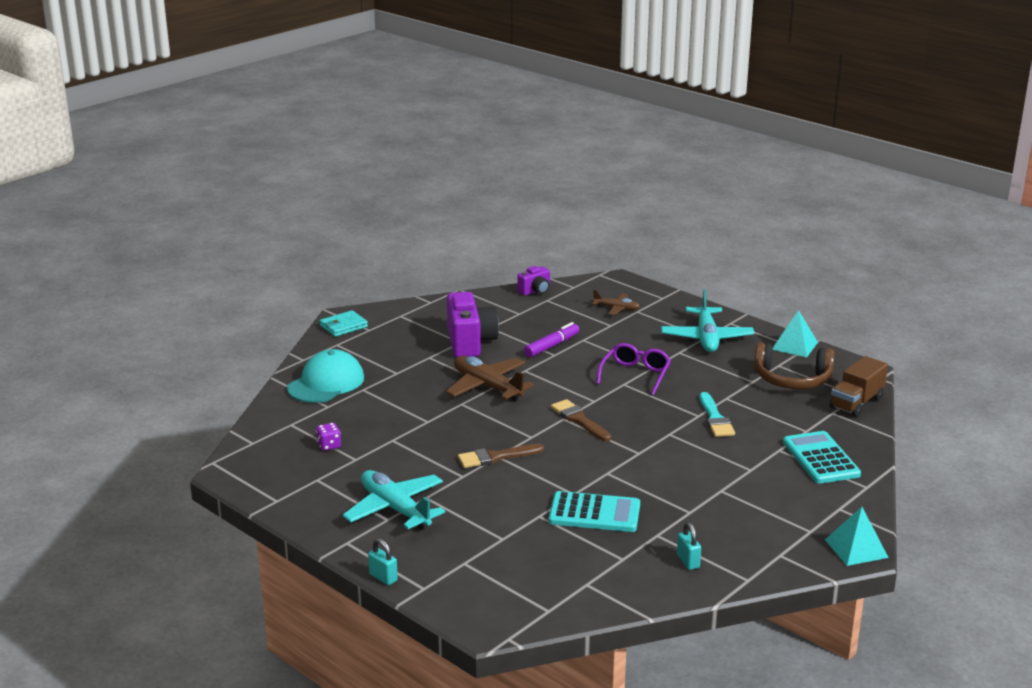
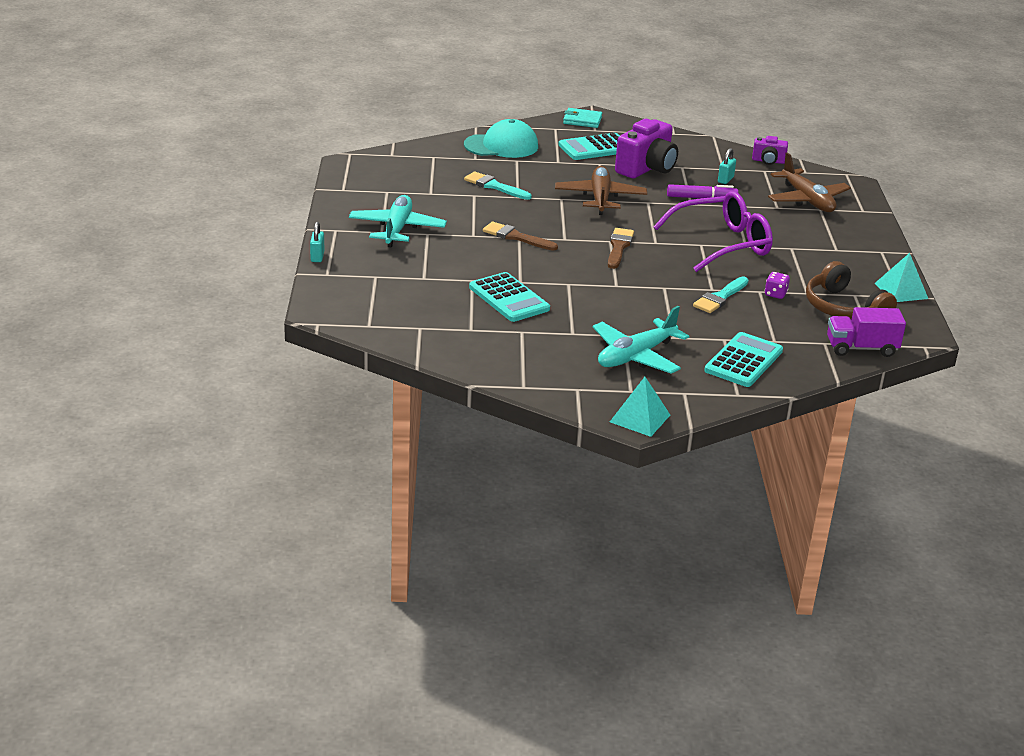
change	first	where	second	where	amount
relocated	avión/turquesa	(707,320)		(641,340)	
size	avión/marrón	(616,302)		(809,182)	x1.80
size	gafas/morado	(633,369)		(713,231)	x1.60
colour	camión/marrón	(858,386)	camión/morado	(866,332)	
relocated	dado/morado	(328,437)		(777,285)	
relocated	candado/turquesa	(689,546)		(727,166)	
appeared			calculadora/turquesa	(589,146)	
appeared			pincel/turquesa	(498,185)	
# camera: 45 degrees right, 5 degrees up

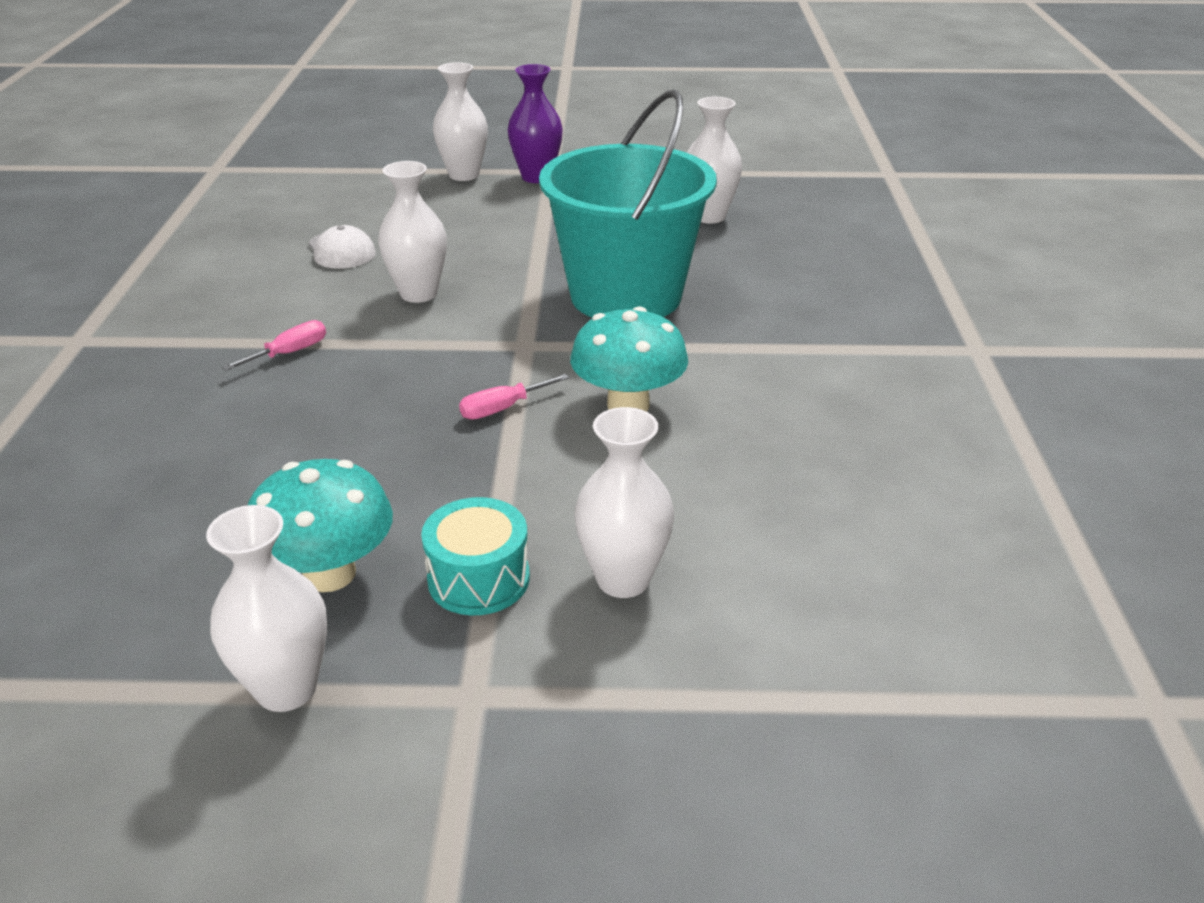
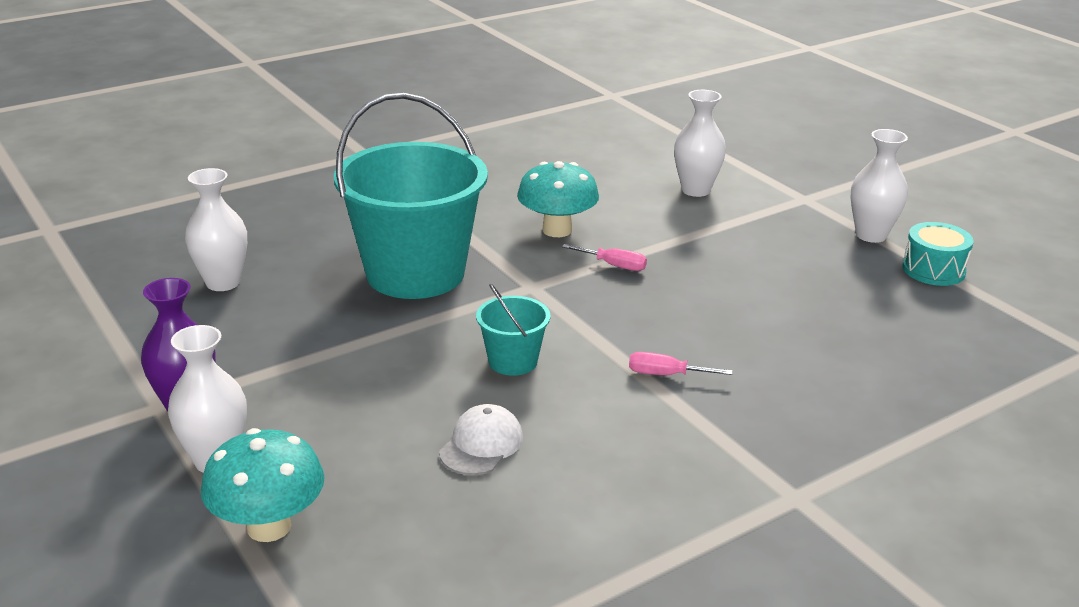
change	first	where	second	where	amount
exchanged	florero/blanco	(412,232)	balde/turquesa	(513,329)	
relocated	seta/turquesa	(320,525)		(263,485)	
relocated	tambor/turquesa	(475,556)		(938,254)	
# camera: 125 degrees left, 5 degrees down

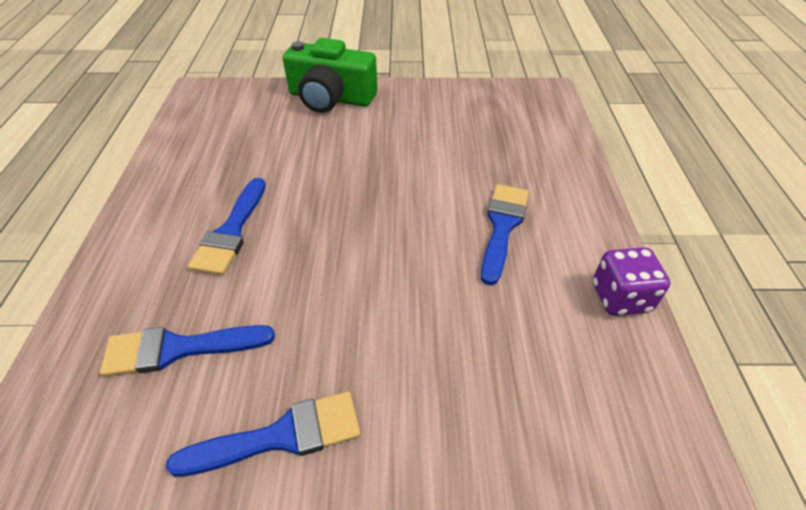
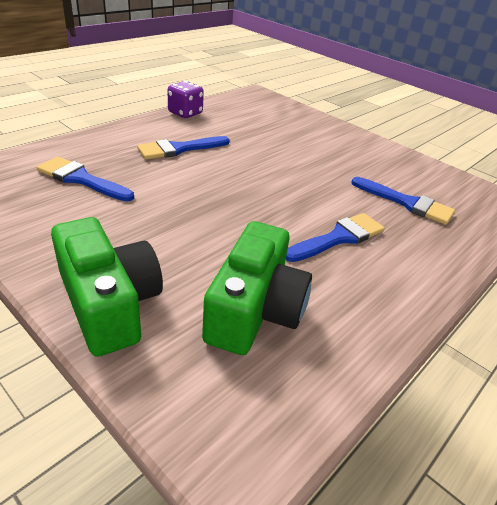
change	first	where	second	where	amount
relocated	pincel/azul	(263,434)		(85,178)	
appeared			cámara/verde	(257,288)	
# camera: 140 degrees left, 10 degrees down

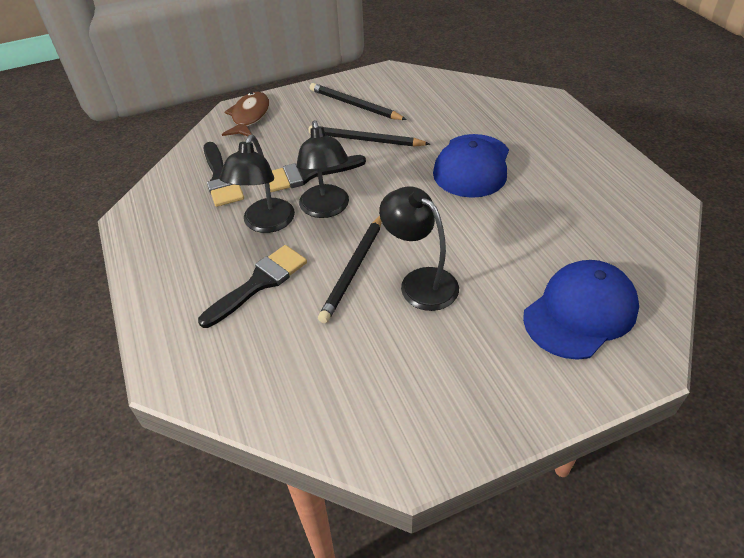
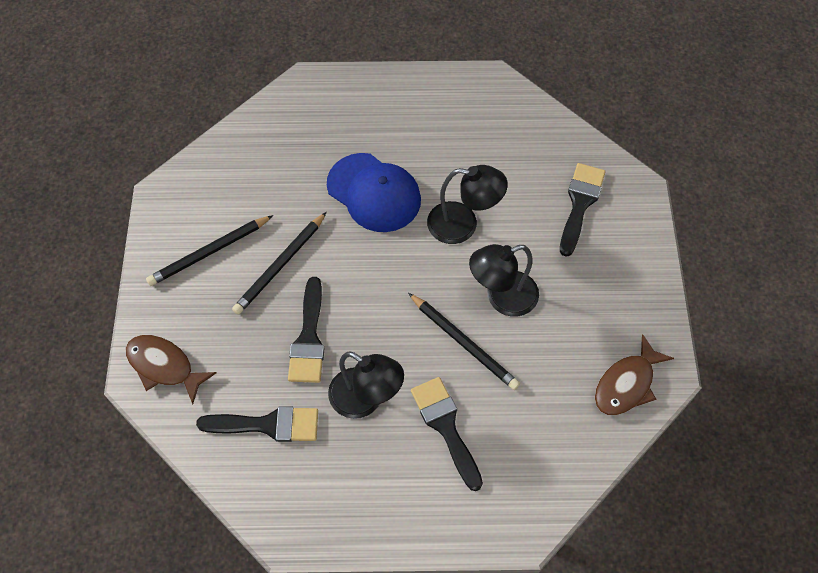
change	first	where	second	where	amount
relocated	lámpara/negro	(322,169)		(467,204)	
exchanged	gorra/azul	(581,310)	pincel/negro	(582,210)	
appeared			pez/marrón	(634,374)	
# camera: 70 degrees left, 15 degrees up

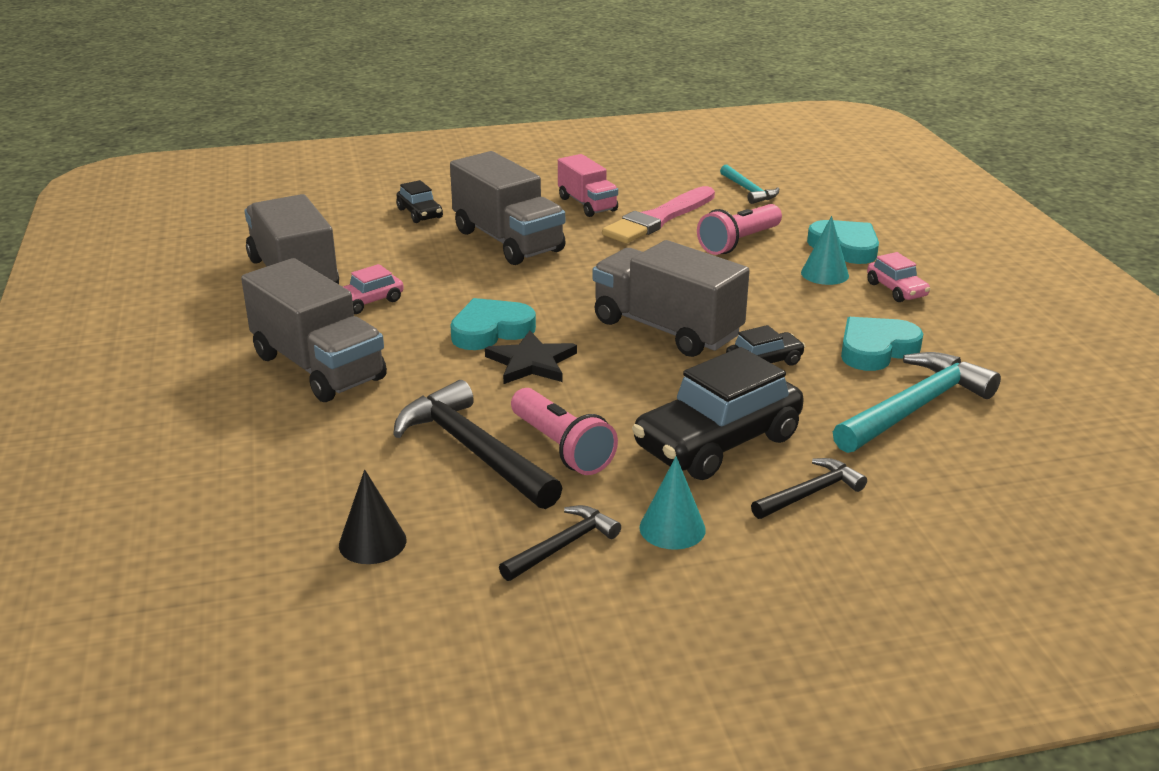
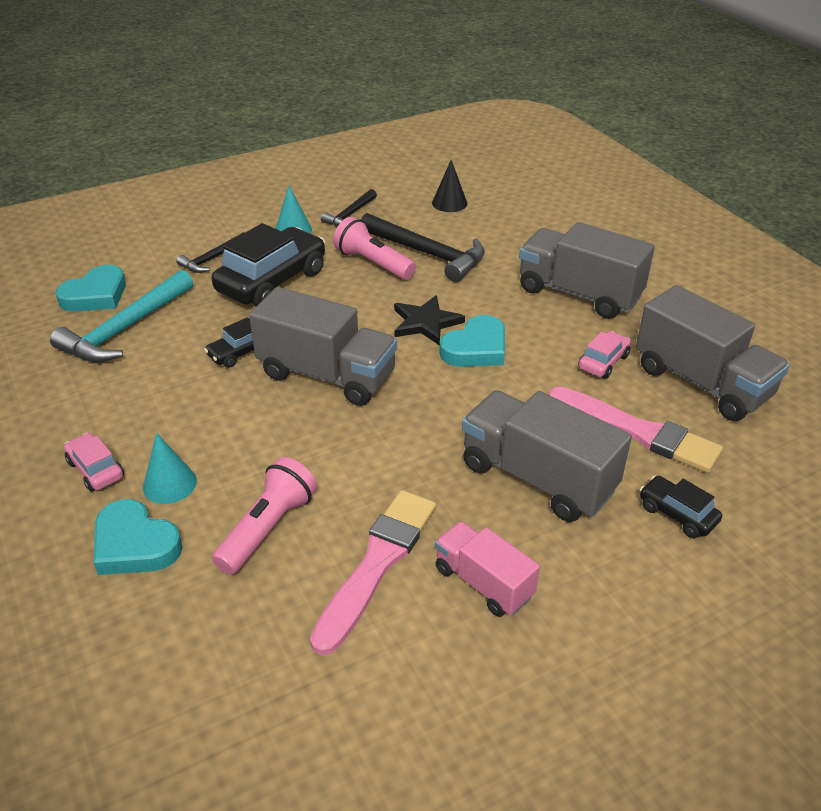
change	first	where	second	where	amount
missing	martillo/turquesa	(749,184)			
relocated	corazón/turquesa	(882,344)		(91,288)	
appeared			pincel/rosa	(635,429)	
# camera: 165 degrees right, 10 degrees up

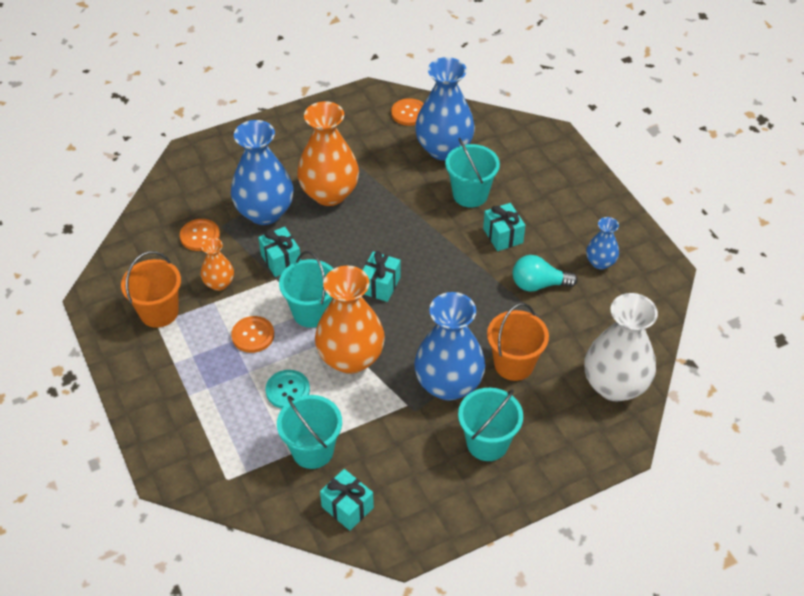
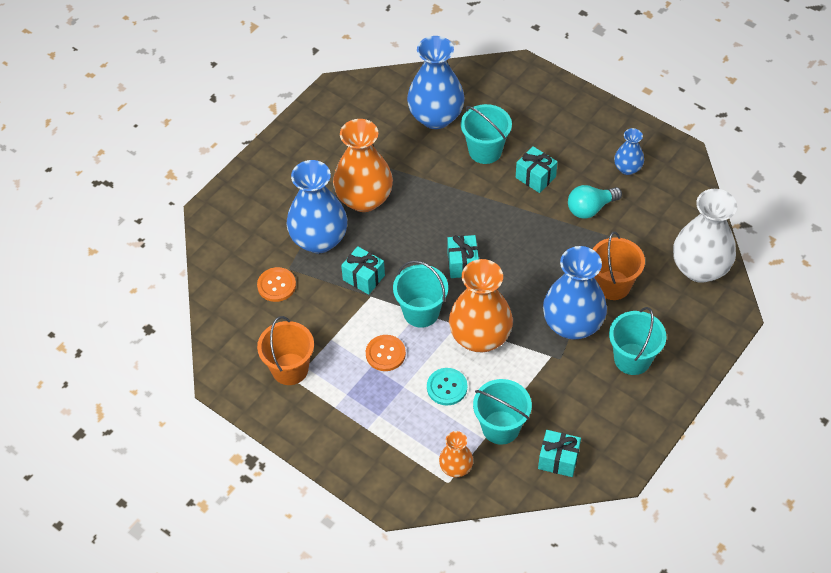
change	first	where	second	where	amount
missing	botón/naranja	(407,112)			
relocated	florero/naranja	(217,264)		(456,454)	
# camera: 25 degrees left, 5 degrees up

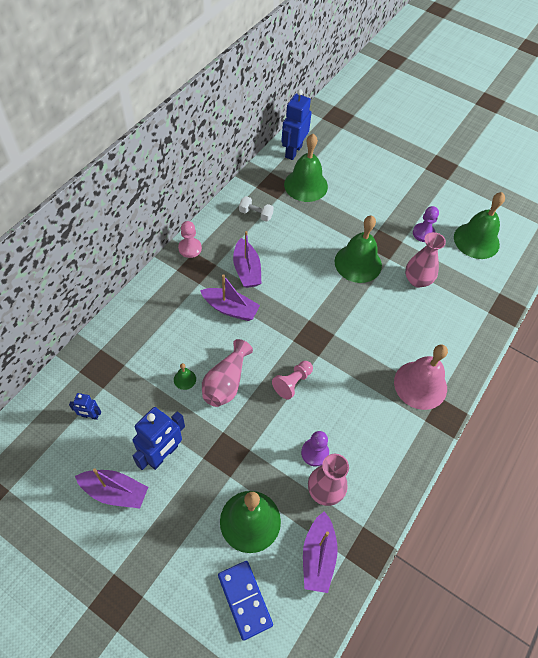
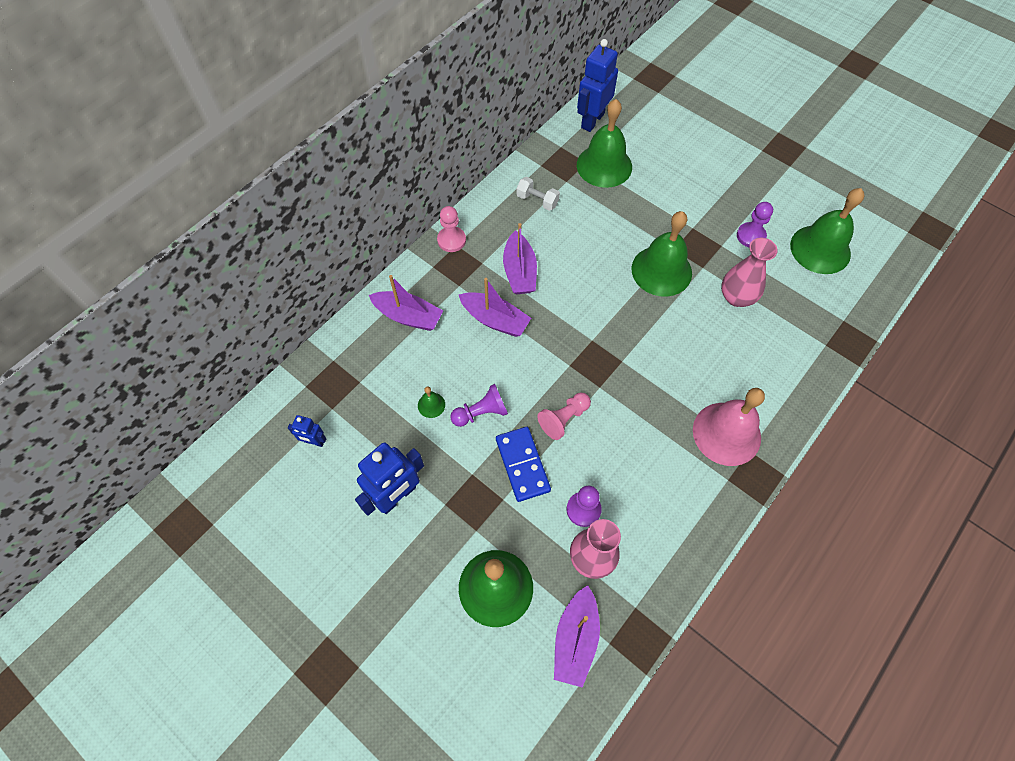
change	first	where	second	where	amount
exchanged	florero/rosa	(227,373)	peón/morado	(479,405)	
relocated	barco/morado	(111,488)		(406,303)	
relocated	ficha de dominó/azul	(245,601)		(523,464)	
# camera: 10 degrees right, 5 degrees up

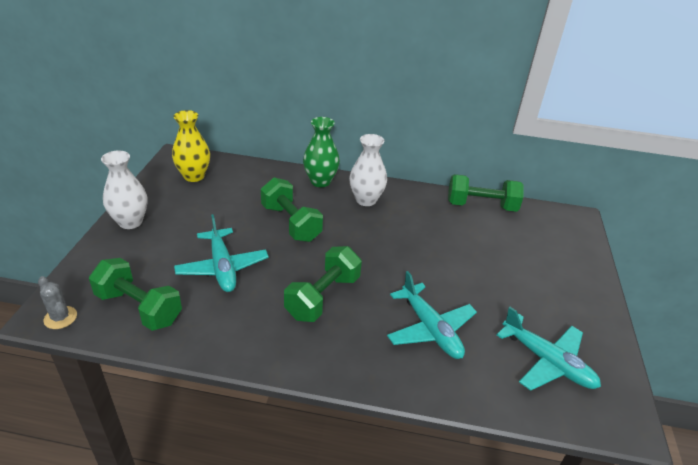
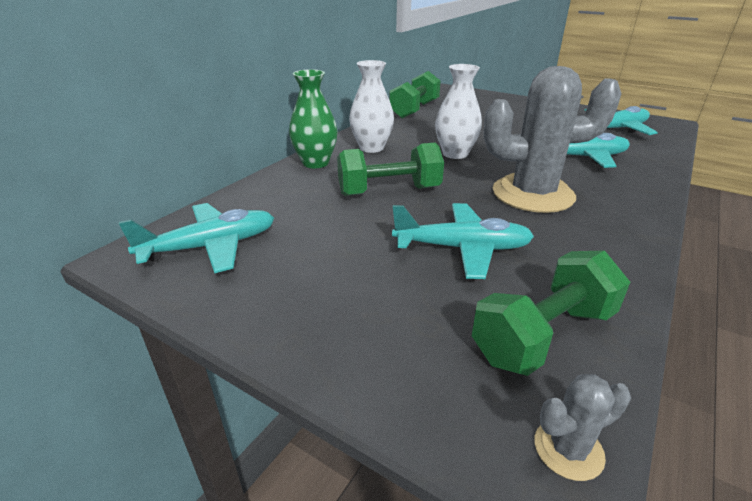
change	first	where	second	where	amount
exchanged	florero/amarillo	(191,146)	avión/turquesa	(196,238)	
relocated	florero/blanco	(124,190)		(458,111)	
exchanged	mancuerna/verde	(323,284)	cactus/gris	(552,139)	
# camera: 65 degrees left, 5 degrees down

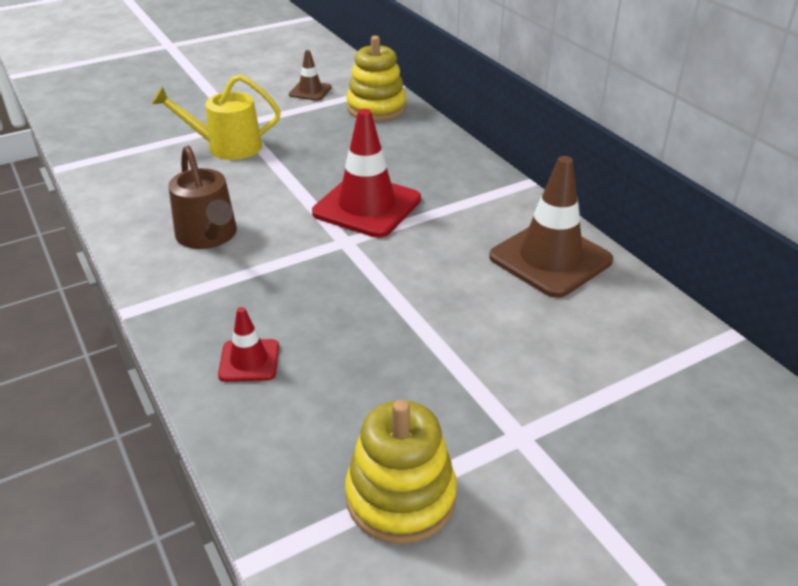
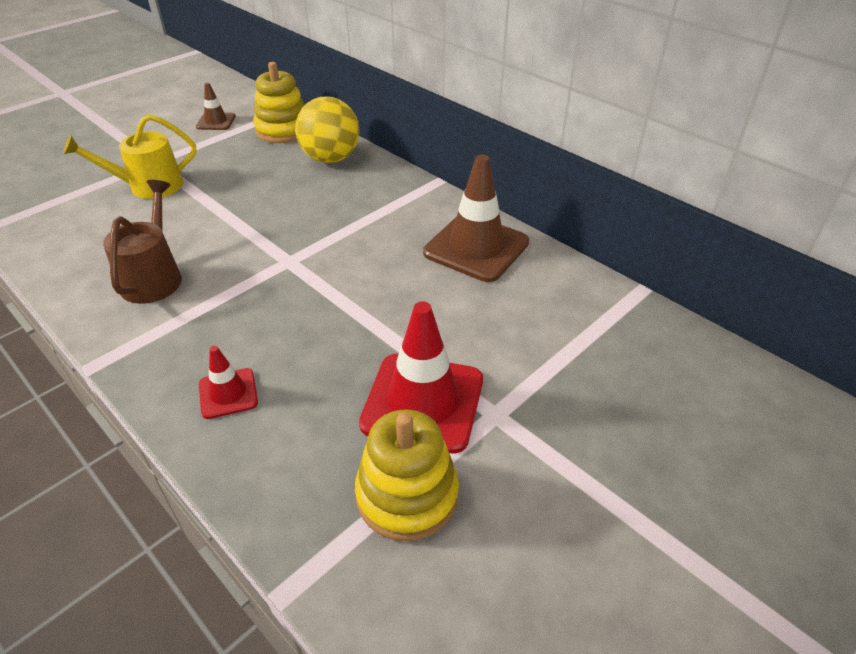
change	first	where	second	where	amount
relocated	cono de tráfico/rojo	(366,173)		(421,378)	
spun	regadera/marrón	(202,197)		(142,242)	135 degrees counterclockwise
appeared			pelota/amarillo	(327,130)	
# camera: 15 degrees left, 5 degrees up

